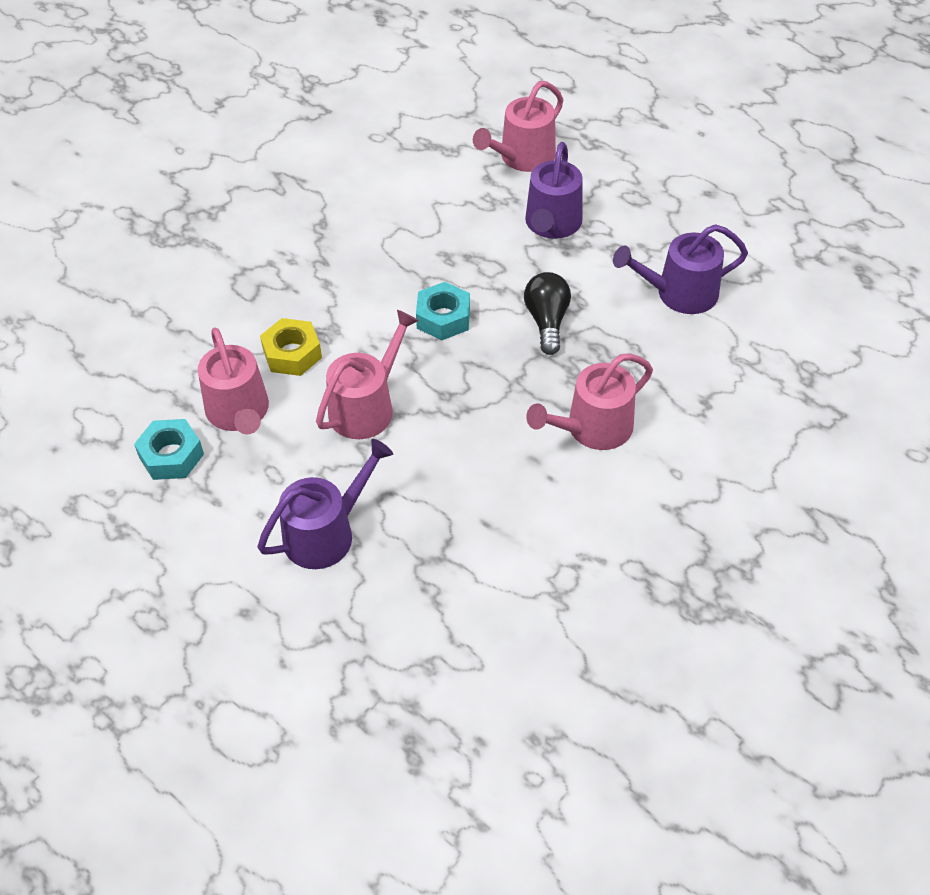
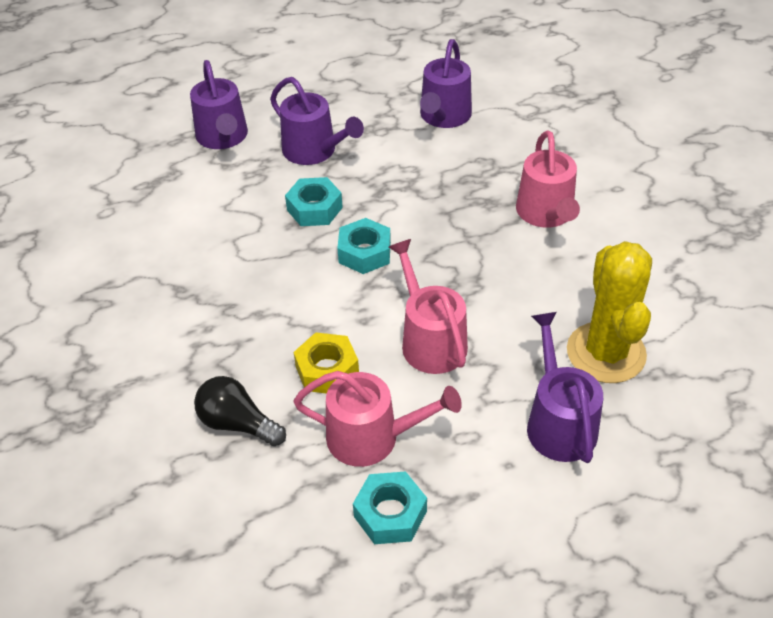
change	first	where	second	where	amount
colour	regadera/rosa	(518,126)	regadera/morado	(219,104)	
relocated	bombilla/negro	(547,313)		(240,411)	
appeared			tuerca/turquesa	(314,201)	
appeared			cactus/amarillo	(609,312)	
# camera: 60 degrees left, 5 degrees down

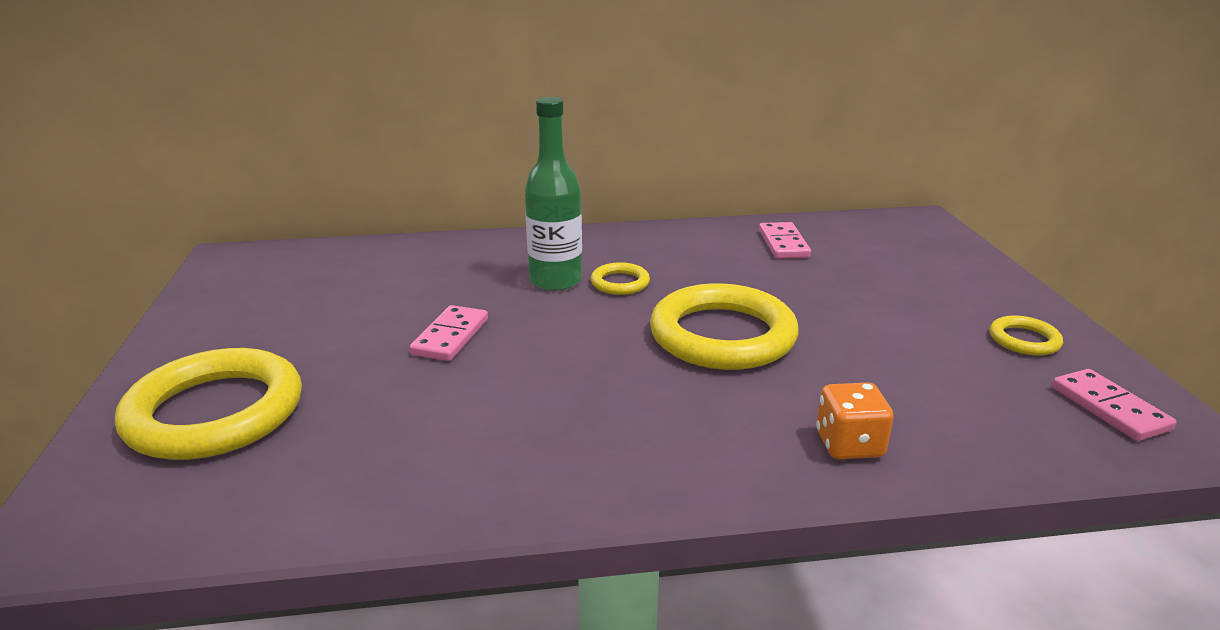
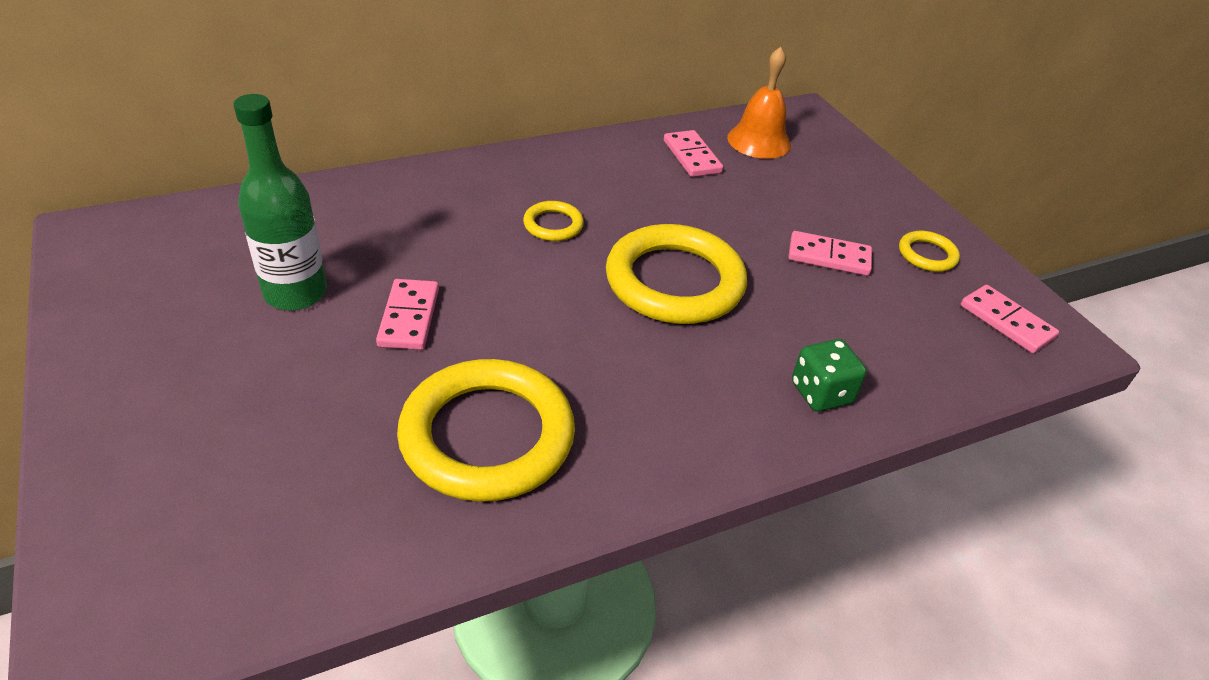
change	first	where	second	where	amount
relocated	botella/verde	(553,194)		(280,202)	
relocated	anillo/amarillo	(208,404)		(486,430)	
colour	dado/naranja	(855,420)	dado/verde	(829,375)	
appeared			campana/naranja	(759,103)	
appeared			ficha de dominó/rosa	(830,253)	
# camera: 20 degrees left, 15 degrees up

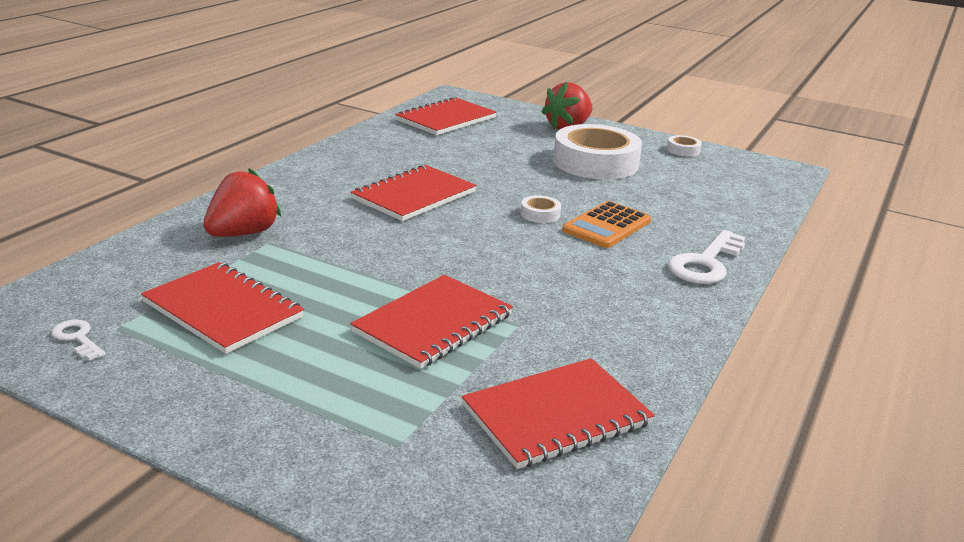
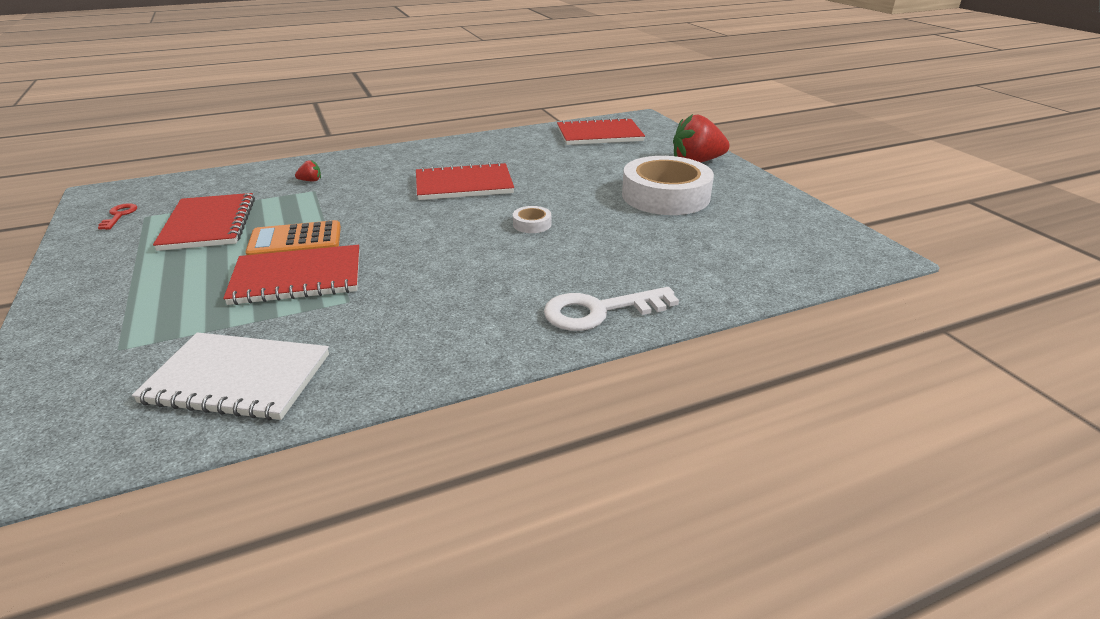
change	first	where	second	where	amount
missing	cinta adhesiva/blanco	(684,145)			
size	fresa/rojo	(242,202)		(308,170)	x0.41
relocated	calculadora/naranja	(606,224)		(293,237)	
colour	llave/blanco	(79,340)	llave/rojo	(117,216)	
colour	cuaderno/rojo	(558,413)	cuaderno/blanco	(230,376)	
# camera: 40 degrees right, 5 degrees up

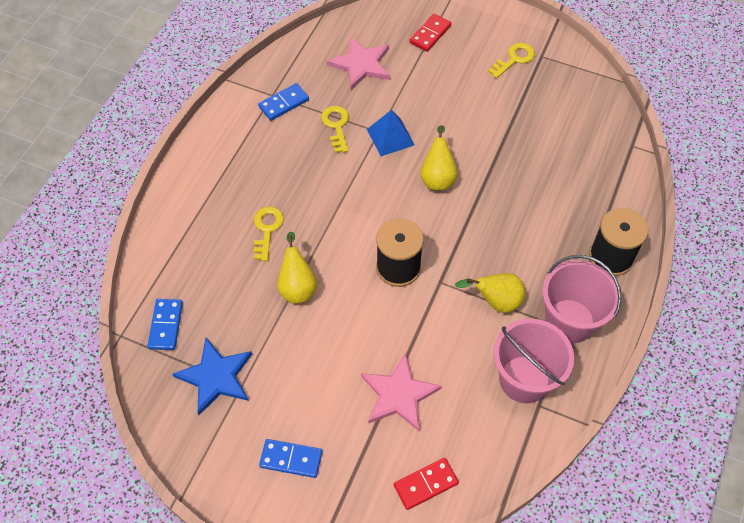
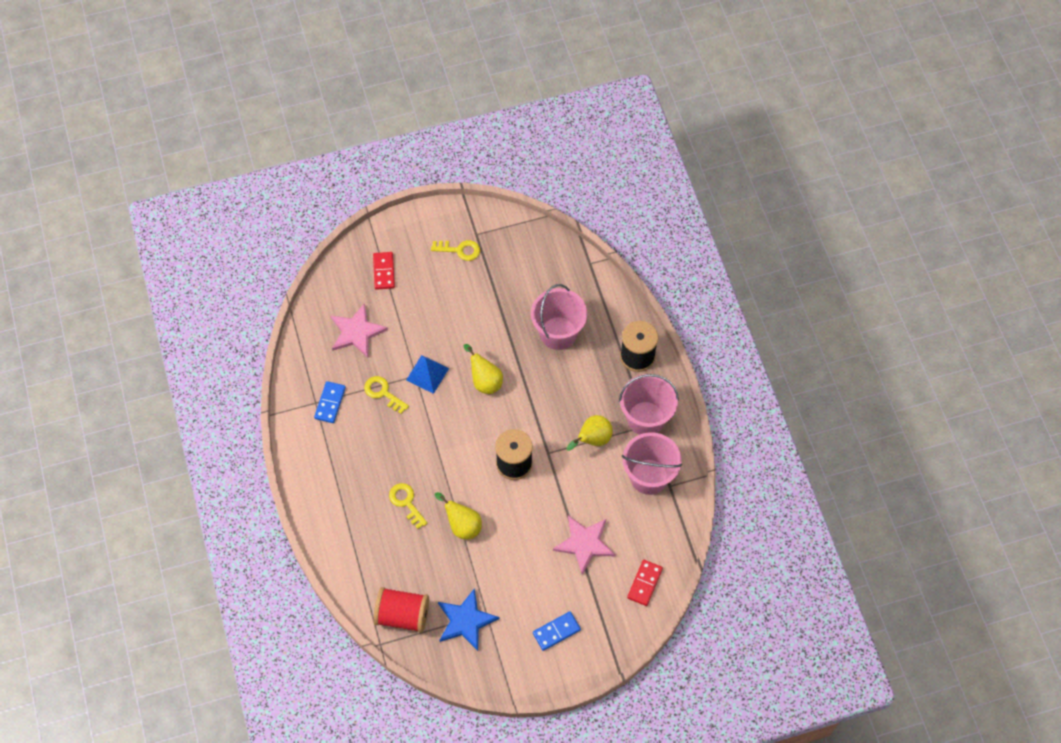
change	first	where	second	where	amount
spun	llave/amarillo	(511,60)		(455,250)	90 degrees clockwise
exchanged	ficha de dominó/azul	(165,324)	carrete/rojo	(401,610)	
appeared			balde/rosa	(559,317)	
# camera: 40 degrees left, 5 degrees up

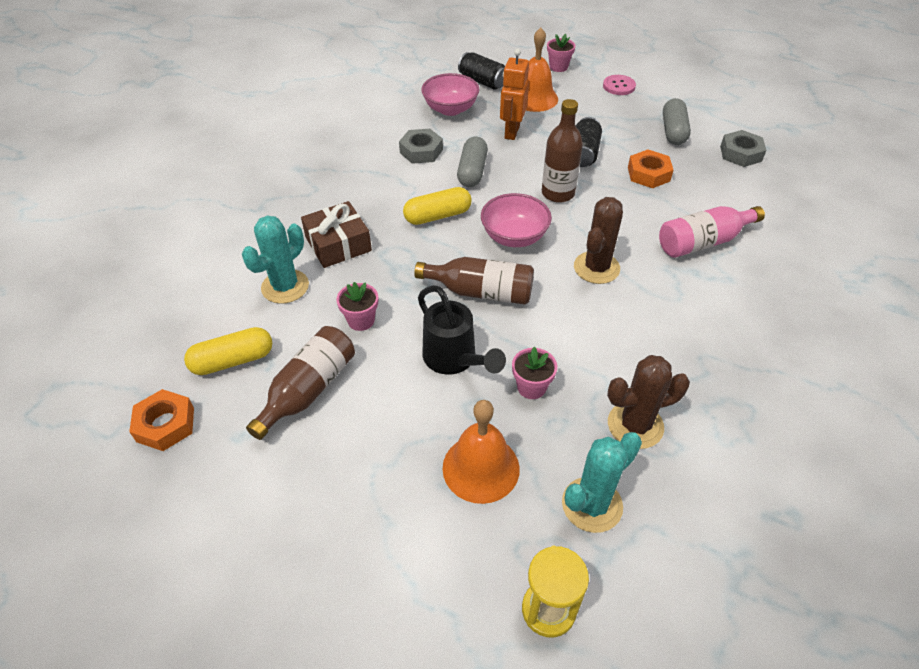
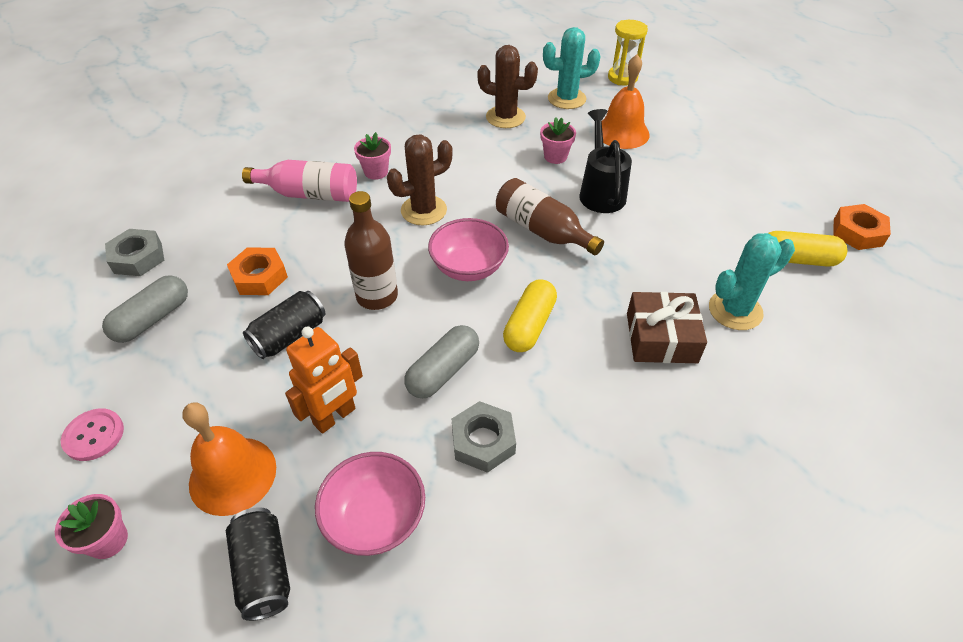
change	first	where	second	where	amount
spun	cápsula/amarillo	(437,206)		(530,315)	75 degrees counterclockwise
relocated	maceta/rosa	(357,306)		(372,156)	
missing	botella/marrón	(300,383)			
# camera: 150 degrees left, 0 degrees up

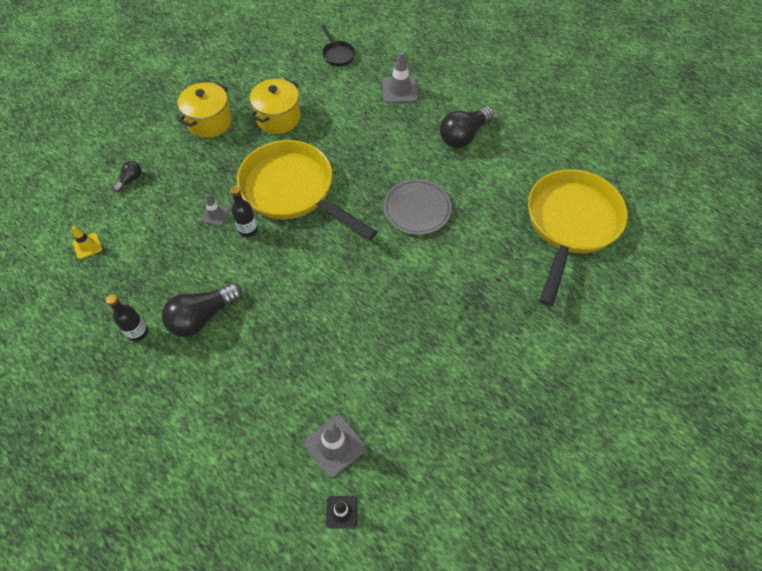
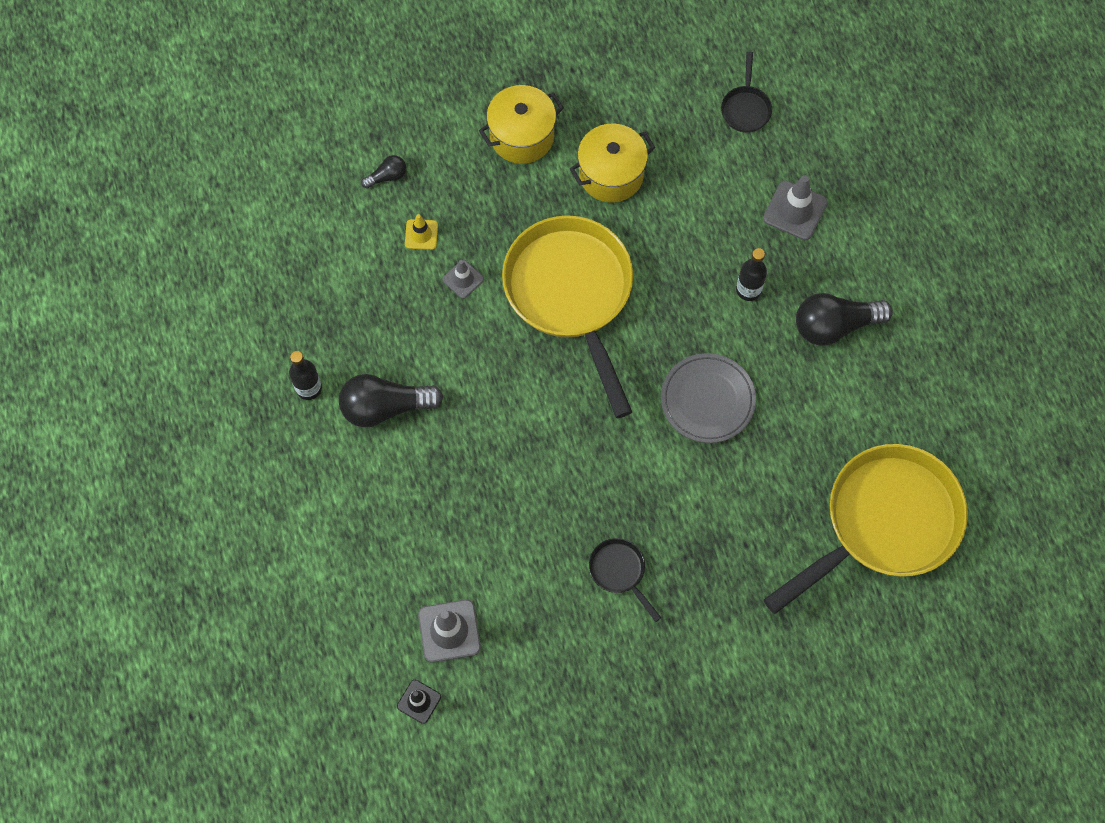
change	first	where	second	where	amount
relocated	botella/negro	(244,211)		(751,274)	
relocated	cono de tráfico/amarillo	(87,242)		(421,232)	
appeared			sartén/negro	(625,580)	
# camera: 30 degrees right, 10 degrees up

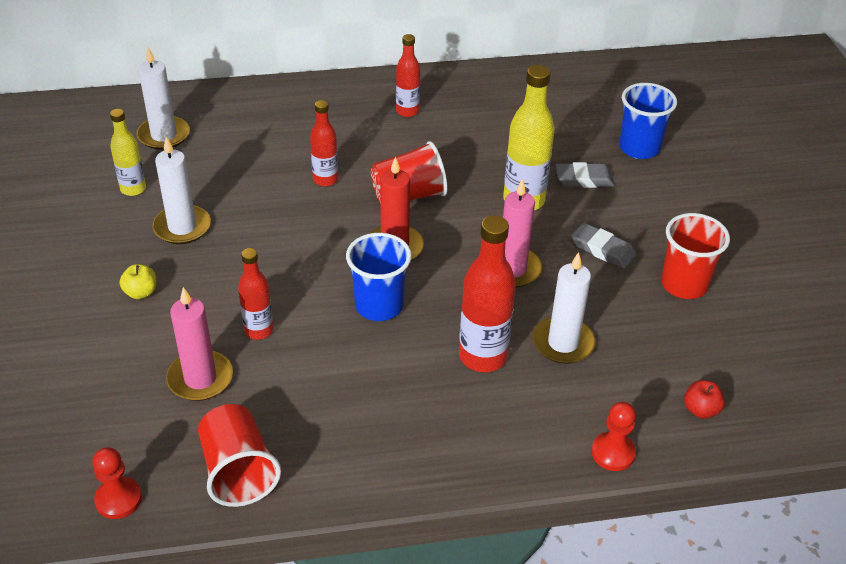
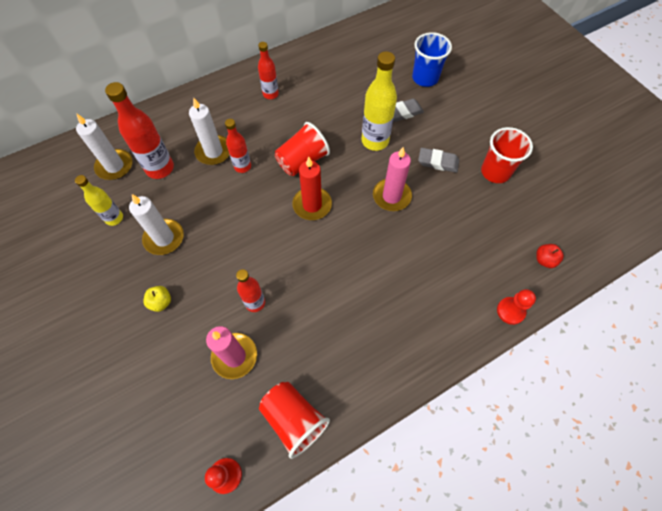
change	first	where	second	where	amount
relocated	botella/rojo	(487,293)		(139,130)	
missing	vaso/azul	(379,277)			
relocated	vela/blanco	(564,308)		(209,131)	
# camera: 20 degrees left, 20 degrees up

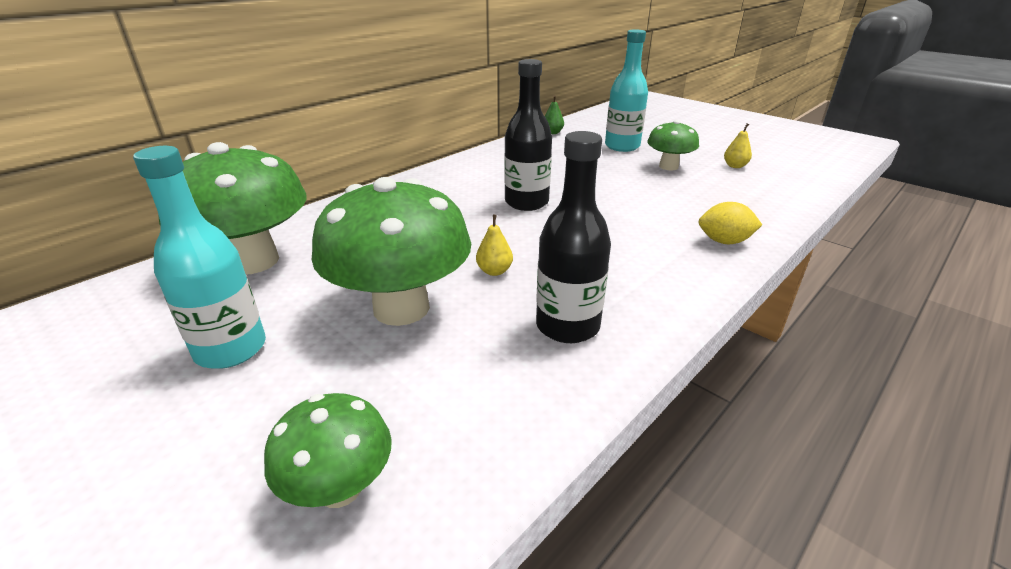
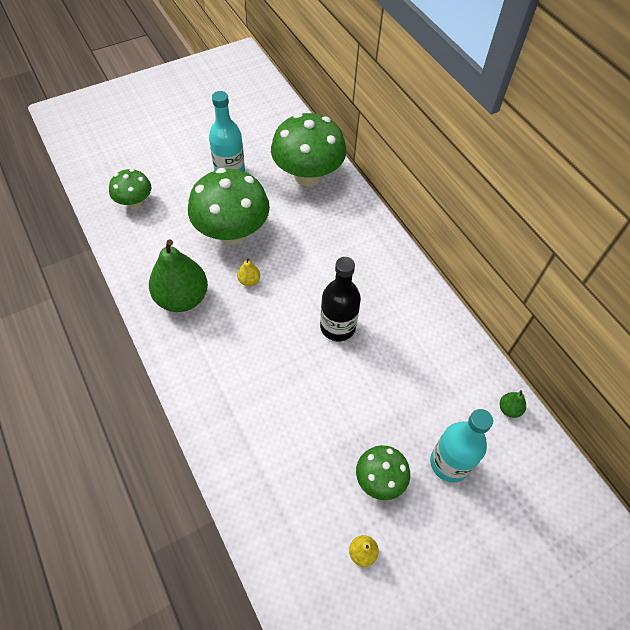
change	first	where	second	where	amount
exchanged	botella/negro	(573,237)	pera/verde	(178,275)	
missing	limón/amarillo	(730,223)			
# camera: 105 degrees right, 25 degrees up

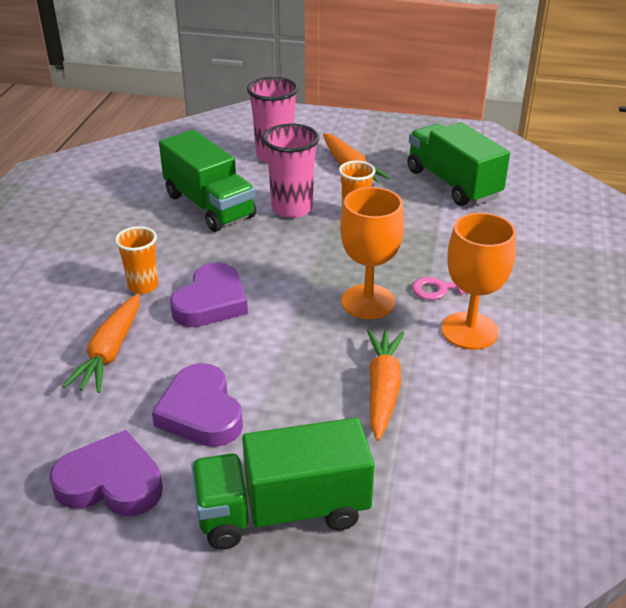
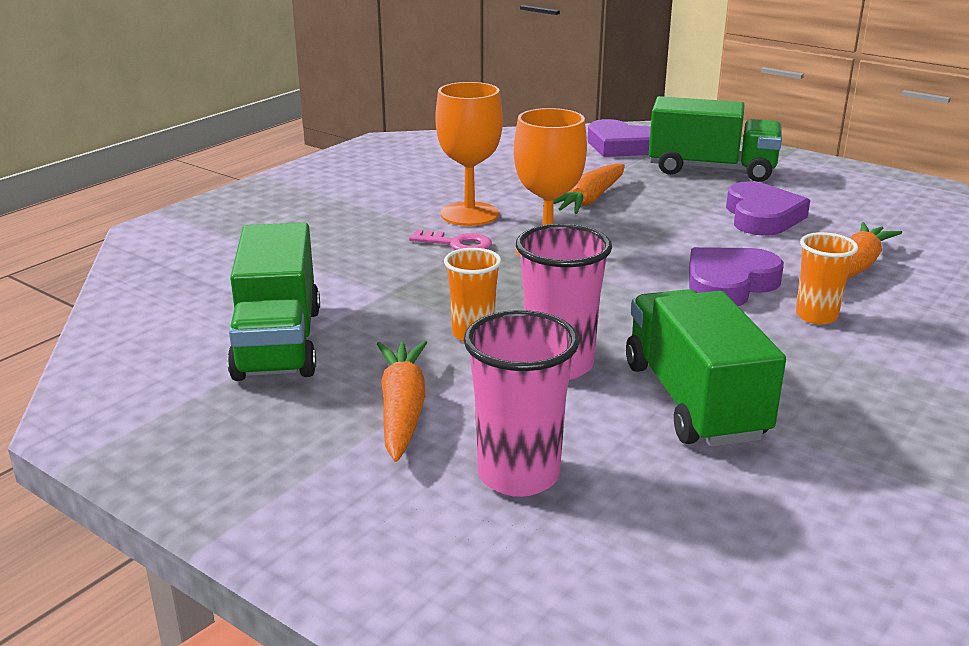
change	first	where	second	where	amount
relocated	corazón/morado	(106,473)		(619,138)	
# camera: 155 degrees left, 10 degrees down

